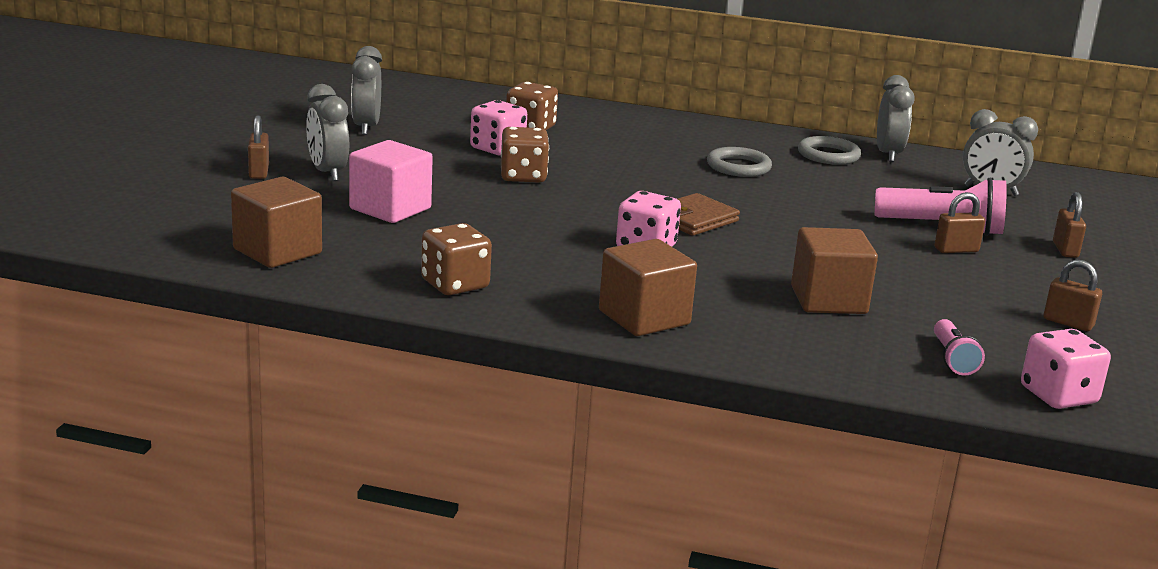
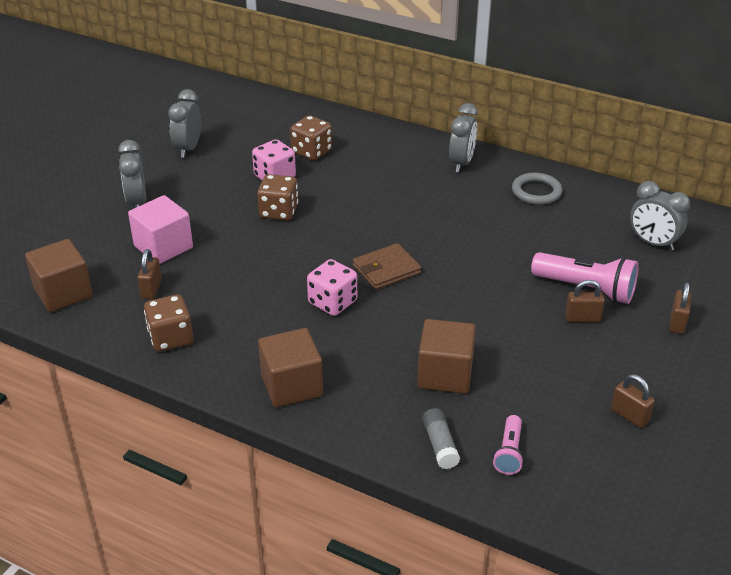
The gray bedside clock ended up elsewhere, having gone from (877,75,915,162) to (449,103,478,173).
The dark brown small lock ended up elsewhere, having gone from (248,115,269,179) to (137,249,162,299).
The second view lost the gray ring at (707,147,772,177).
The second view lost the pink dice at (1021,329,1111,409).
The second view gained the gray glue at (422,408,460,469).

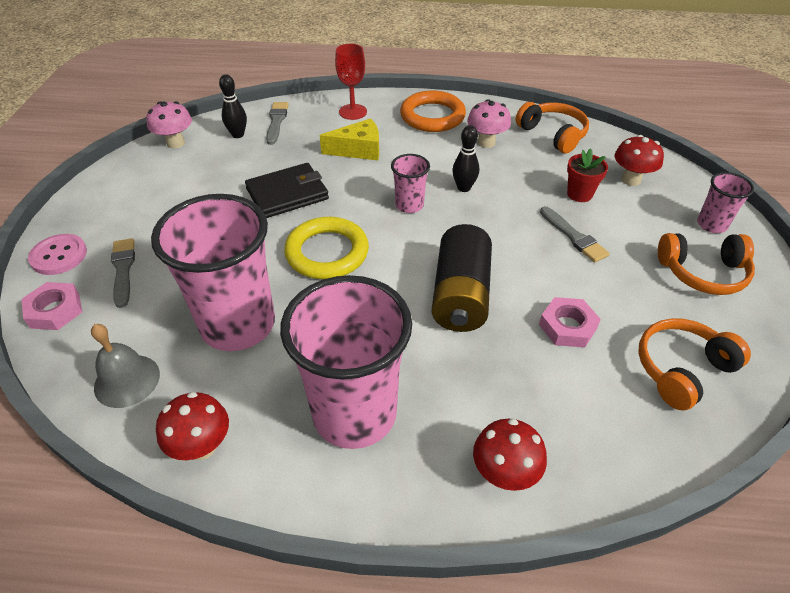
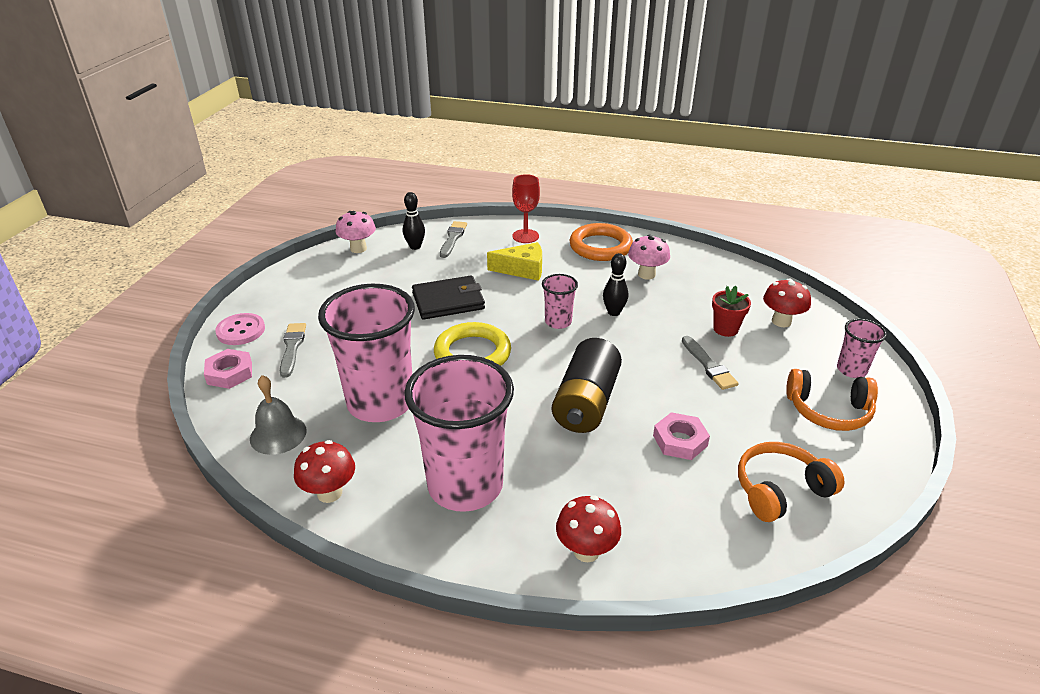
The second view lost the orange headphones at (516,102,589,153).

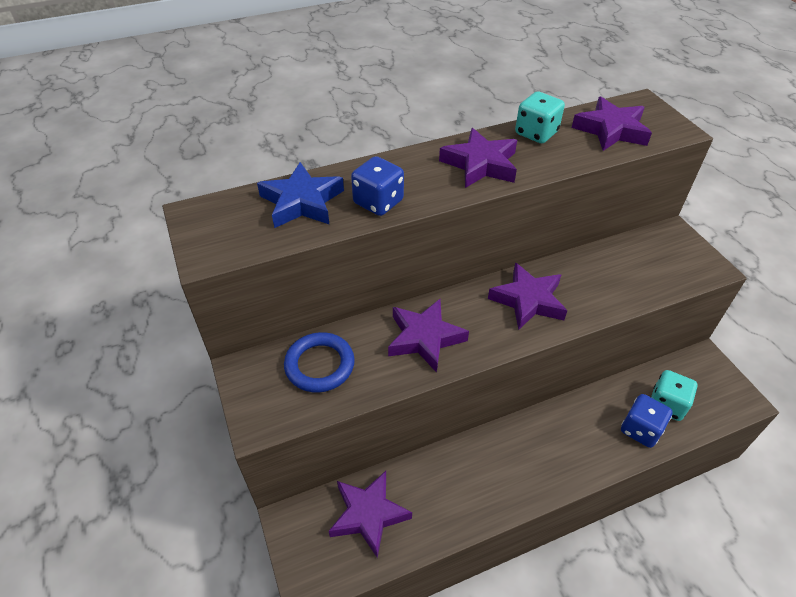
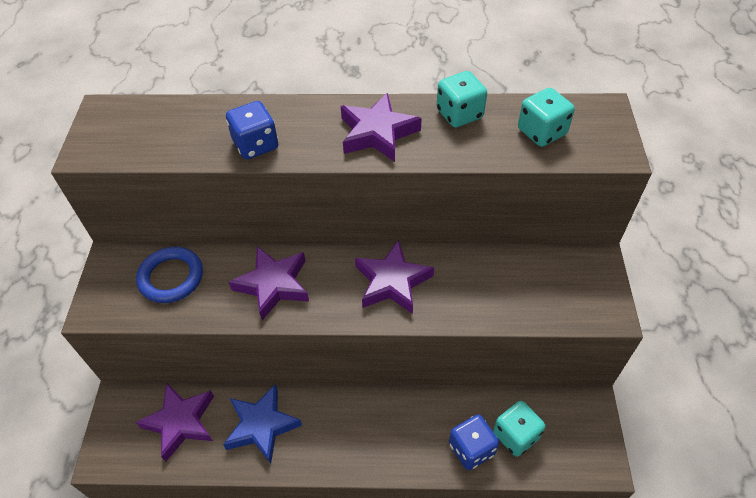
Where the violet five-pointed star stood at (571,97,652,151), the aqua dice came to stand at (518,88,575,147).
The blue five-pointed star ended up elsewhere, having gone from (257,162,344,228) to (223,384,302,464).

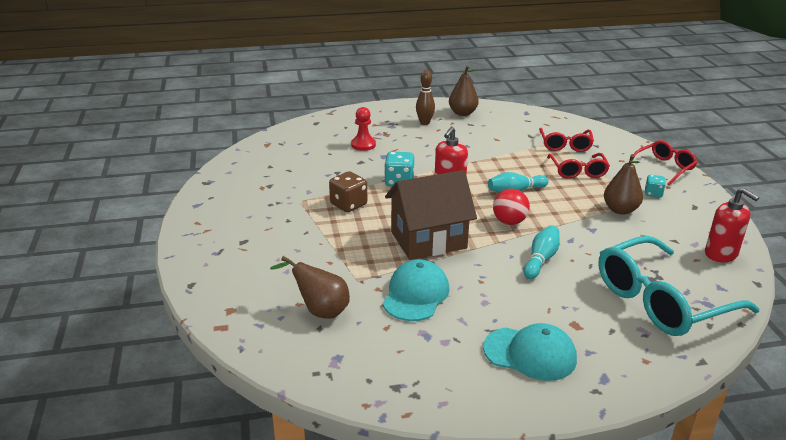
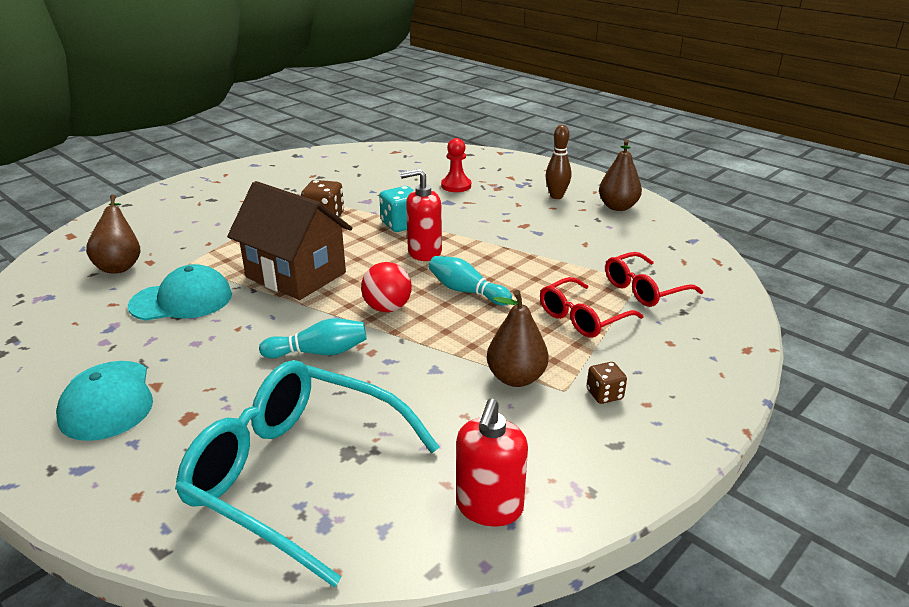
The second view lost the crimson spectacles at (632,140,698,185).
What was the aqua dice at (645,175,666,198) turned into the dark brown dice at (587,362,627,404).

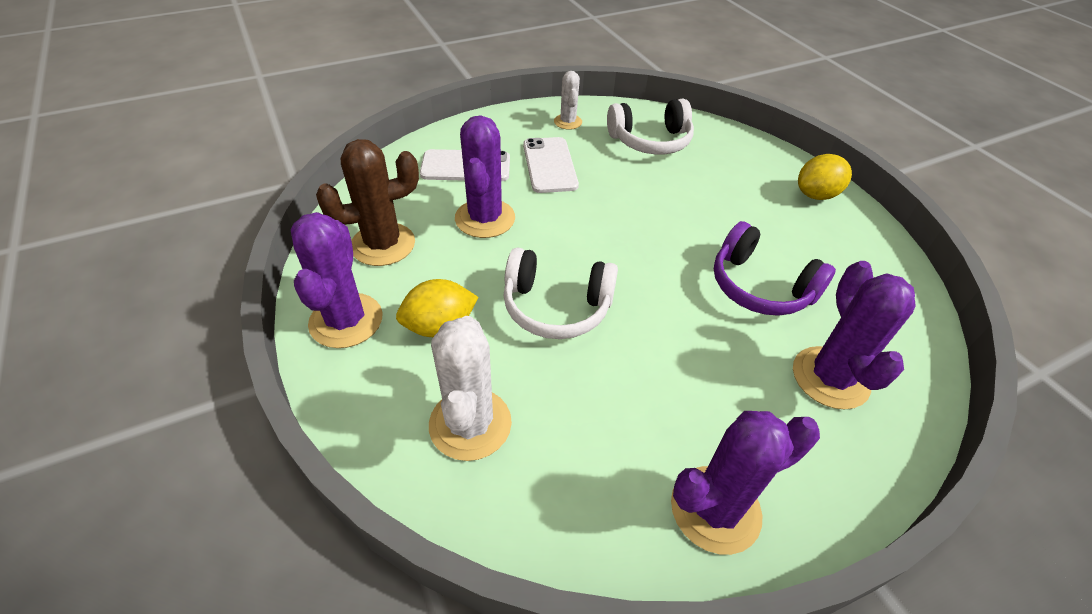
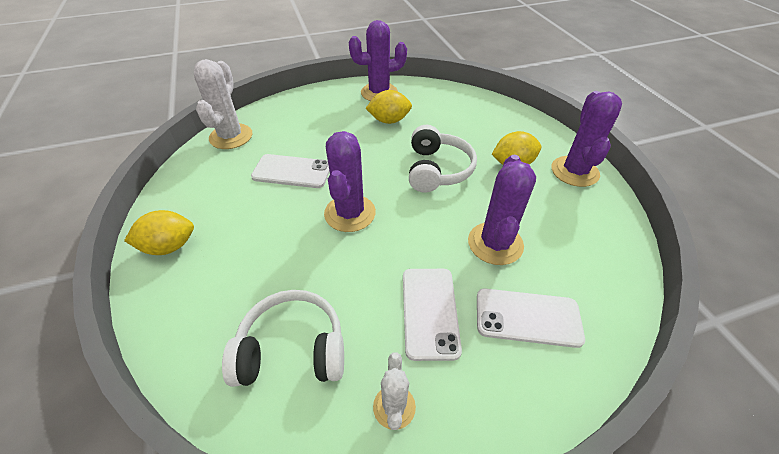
The second view lost the dark brown cactus at (316,139,419,266).
Where the violet headphones stood at (714,221,836,316), the white phone came to stand at (251,154,329,188).
The white headphones at (504,248,618,339) ended up facing another way, 75 degrees clockwise from before.
The violet cactus ended up elsewhere, having gone from (793,261,915,410) to (324,131,376,232).
The white cactus ended up elsewhere, having gone from (429,316,512,461) to (194,59,252,149).
The second view gained the golden toy lemon at (365,90,412,124).

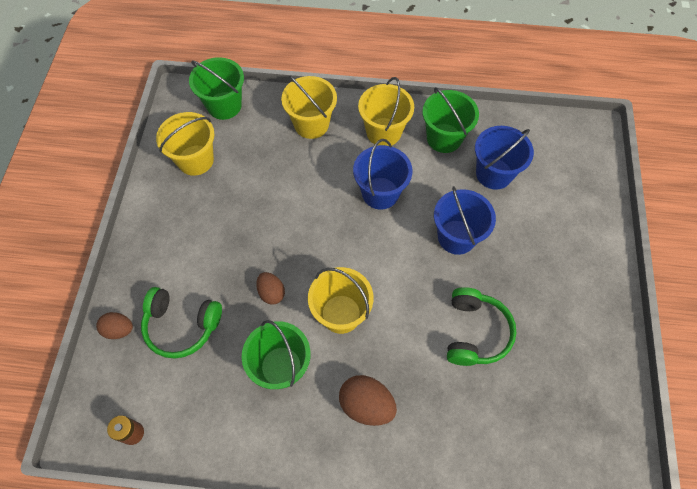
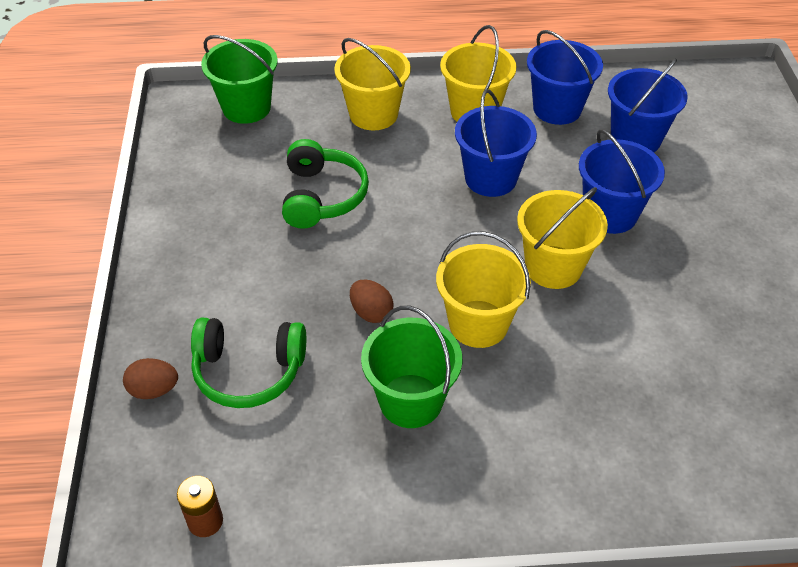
What was the green sand bucket at (422,87,479,153) turned into the blue sand bucket at (527,30,603,125).
The golden sand bucket ended up elsewhere, having gone from (156,112,214,176) to (517,187,608,289).
The green headphones ended up elsewhere, having gone from (447,287,517,366) to (282,139,369,229).
The second view lost the dark brown toy egg at (339,375,397,426).

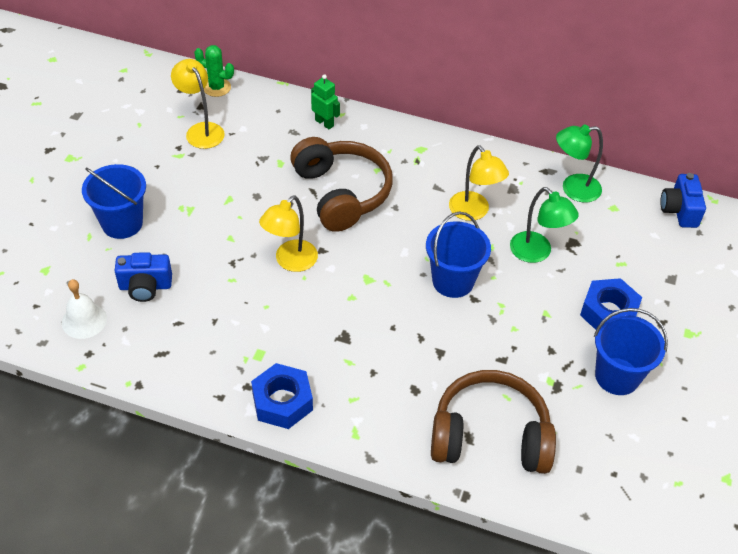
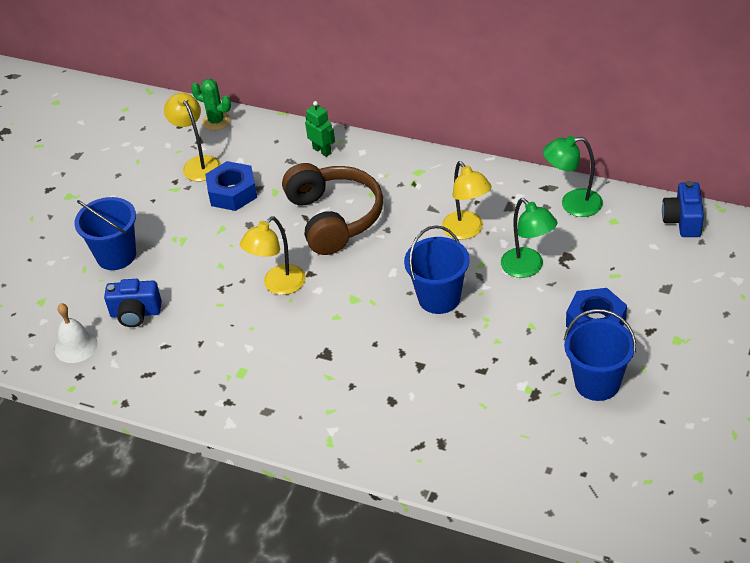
The blue nut ended up elsewhere, having gone from (251,363,313,429) to (205,161,257,211).
The second view lost the dark brown headphones at (431,370,556,474).

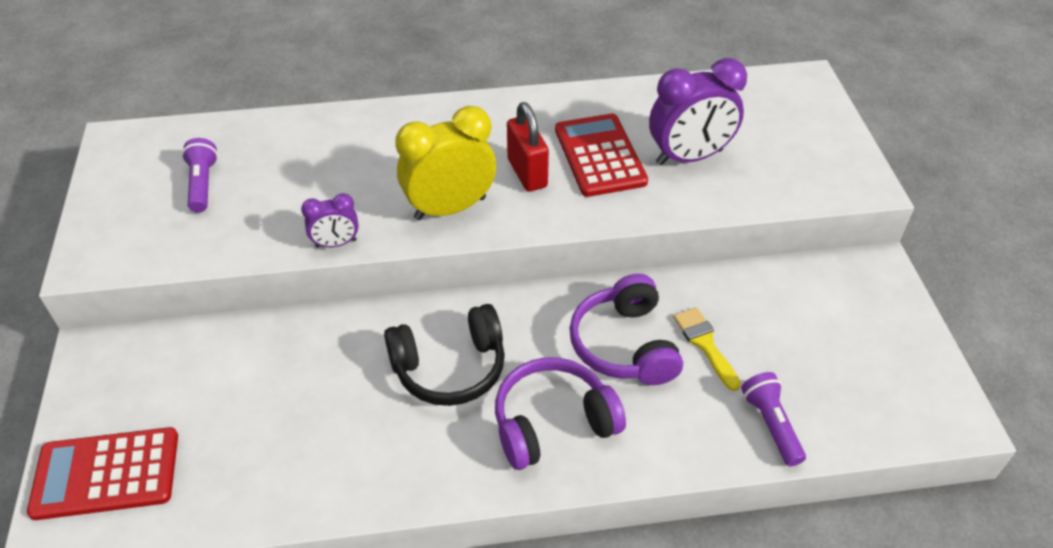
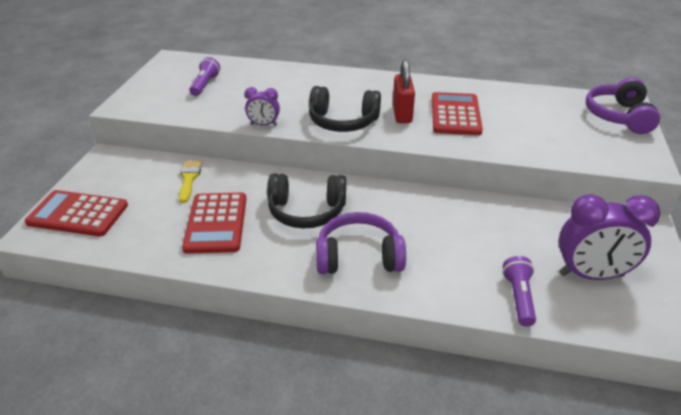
The violet bedside clock ended up elsewhere, having gone from (649,58,747,165) to (558,194,660,280).
Where the golden bedside clock stood at (395,106,496,220), the jet-black headphones came to stand at (309,86,381,132).
The violet headphones ended up elsewhere, having gone from (569,274,683,385) to (586,78,660,134).
The golden paintbrush ended up elsewhere, having gone from (673,307,741,391) to (179,160,202,203).
The second view gained the crimson calculator at (182,193,246,254).

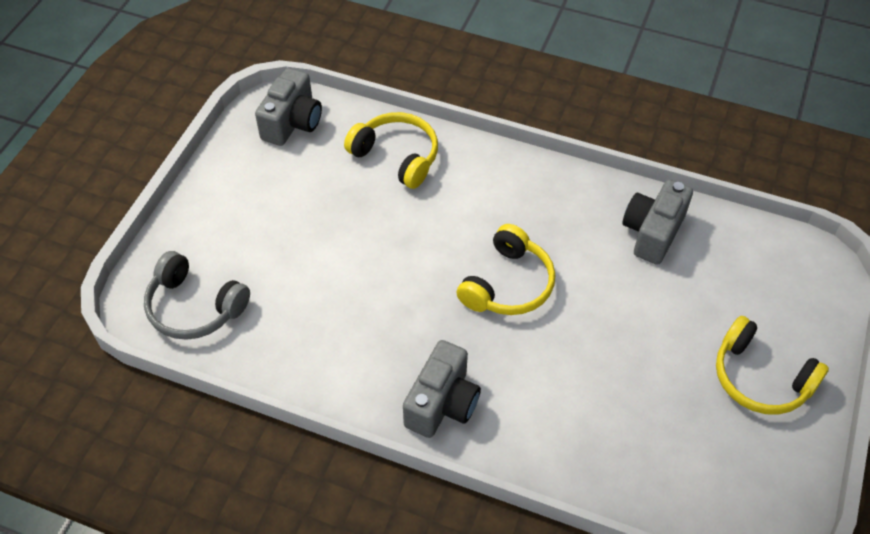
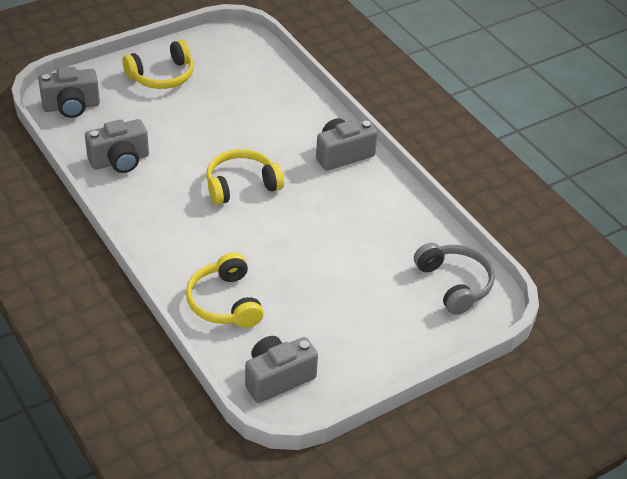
The golden headphones at (716,316,829,415) ended up facing another way, 75 degrees clockwise from before.
The second view gained the gray compact camera at (38,67,100,118).

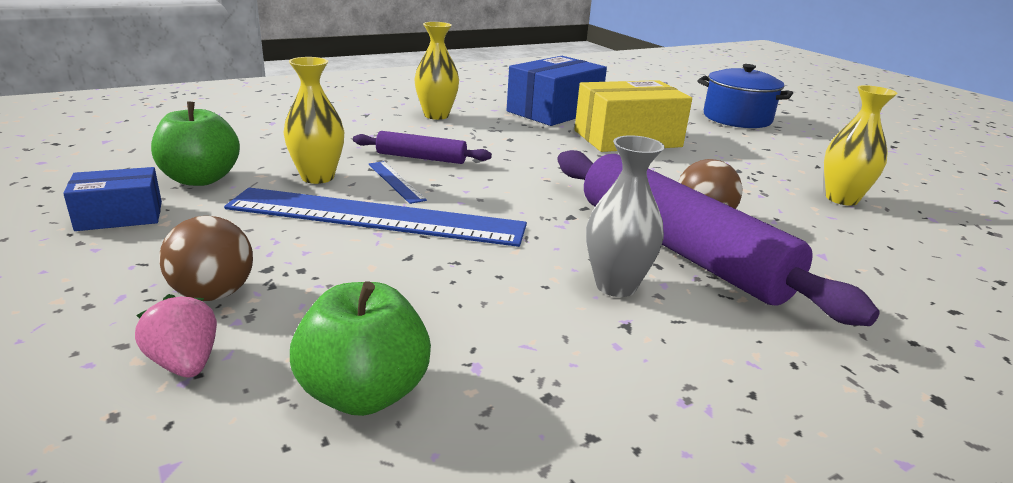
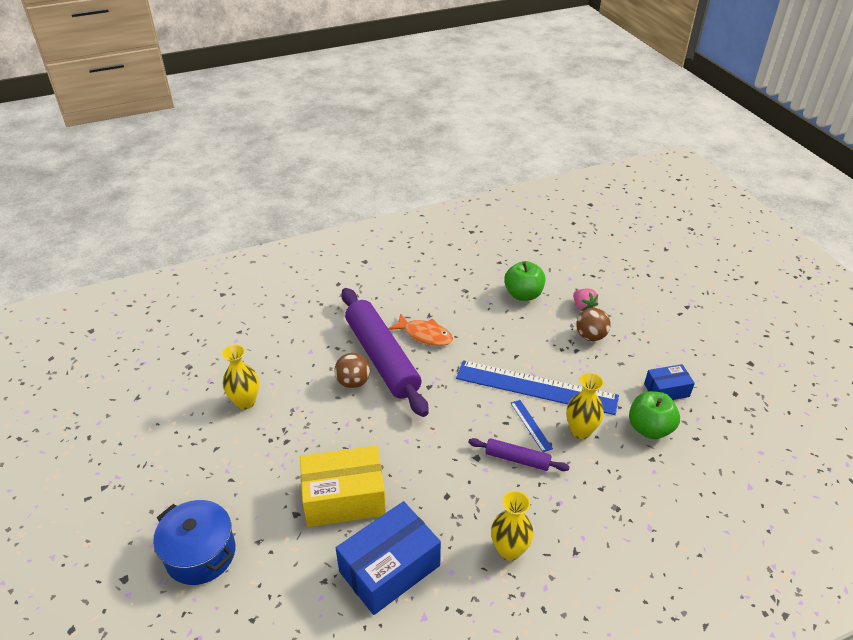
Where the gray vase stood at (586,135,665,297), the orange fish figure came to stand at (388,313,453,346).

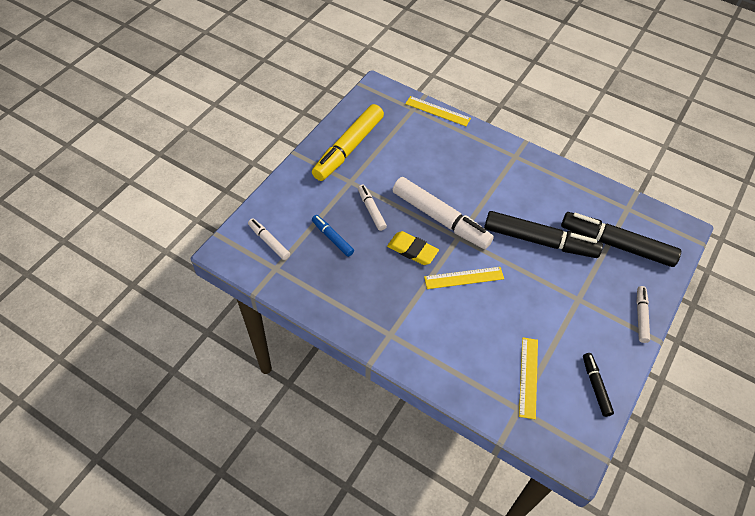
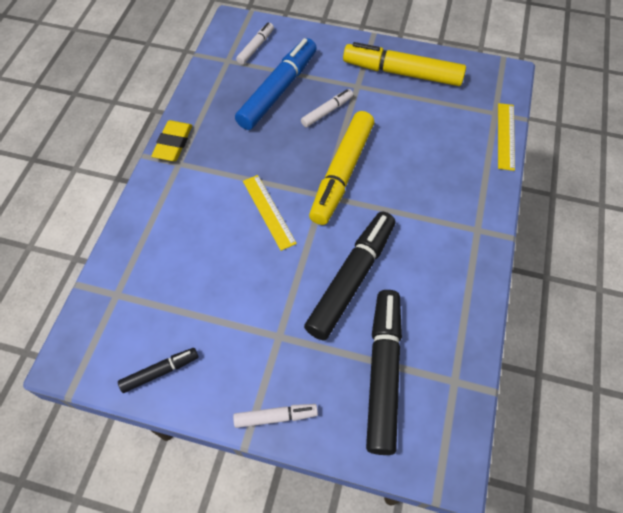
What was the white marker pen at (393,177,494,249) turned into the golden marker pen at (309,111,374,225).
The jet-black marker pen at (484,211,603,258) ended up facing another way, 150 degrees counterclockwise from before.
The size of the blue marker pen at (312,215,354,257) changed by a factor of 2.02.
The golden eraser ended up elsewhere, having gone from (387,231,439,265) to (151,120,193,161).
The second view lost the golden ruler at (519,338,538,419).

